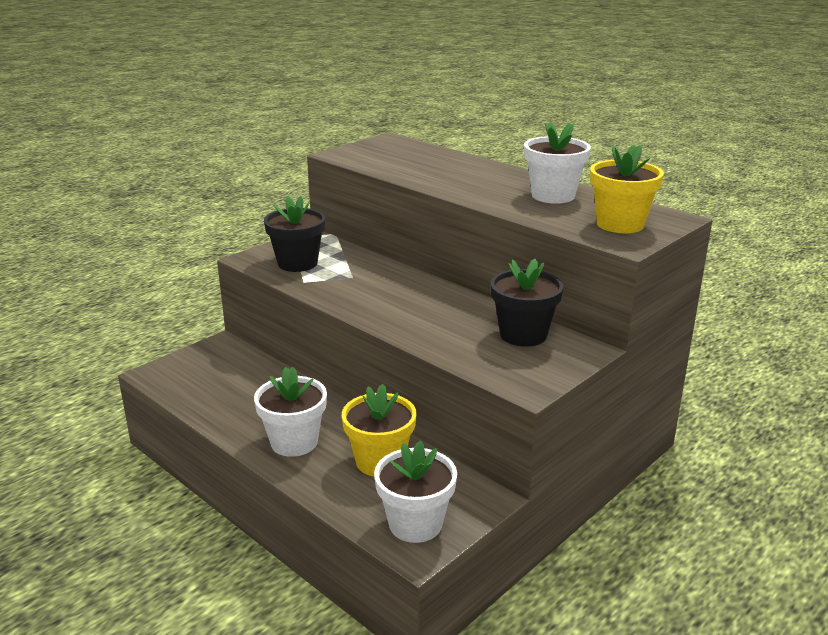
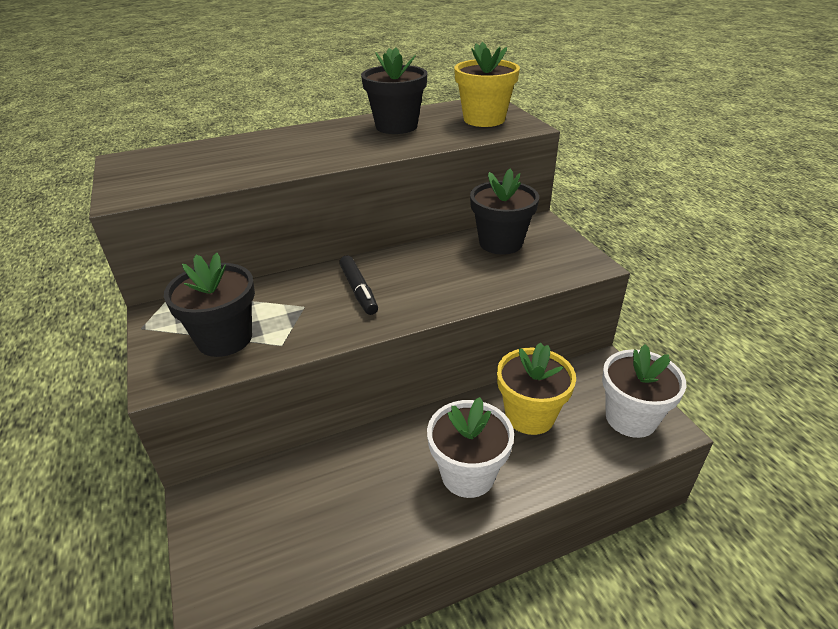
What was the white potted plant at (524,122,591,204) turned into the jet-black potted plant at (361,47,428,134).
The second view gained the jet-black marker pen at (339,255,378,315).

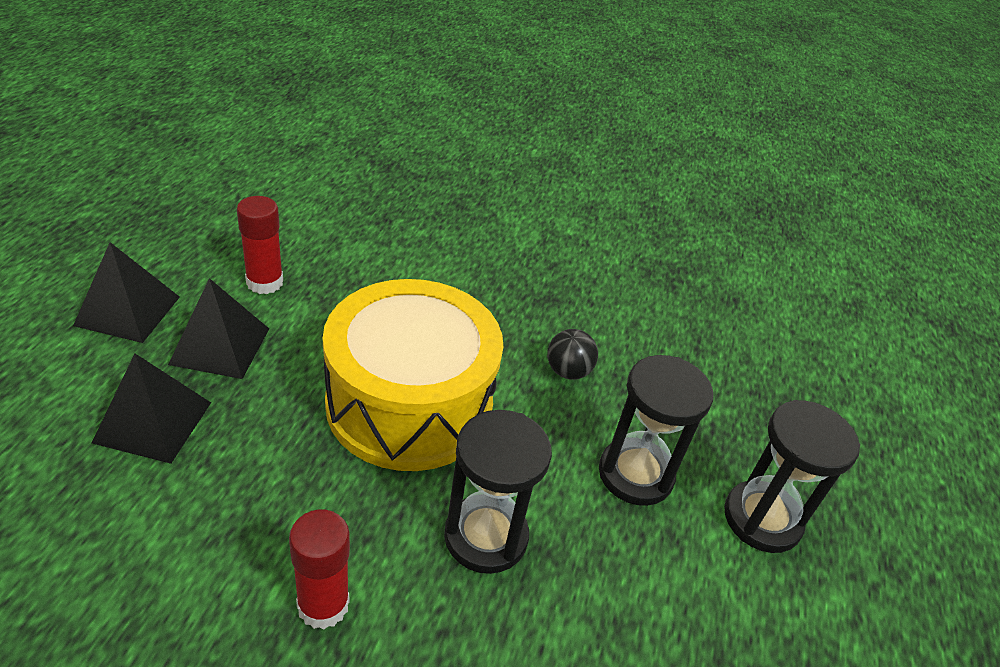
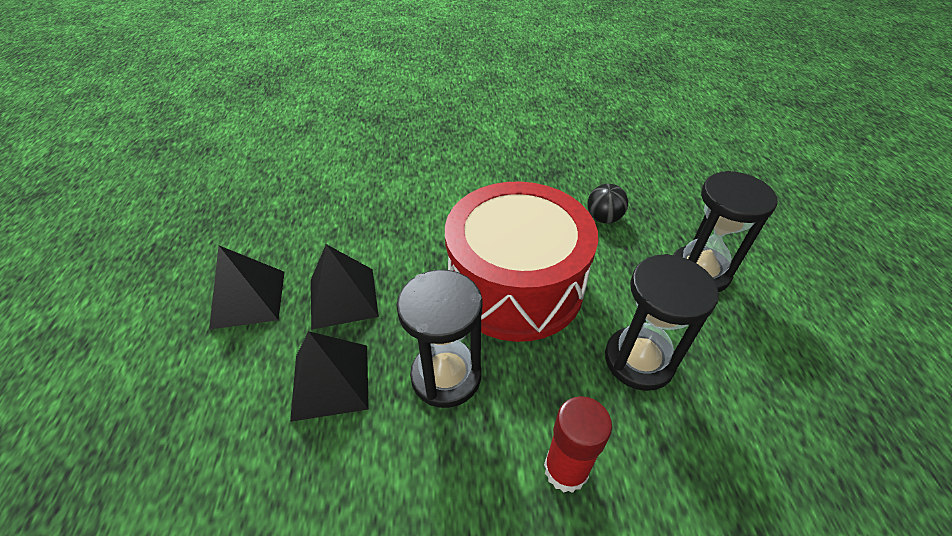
The second view lost the crimson glue at (237,196,283,294).
What was the golden snare drum at (323,279,504,471) turned into the crimson snare drum at (445,181,598,342).
The jet-black sand timer ended up elsewhere, having gone from (724,400,860,553) to (396,270,483,408).

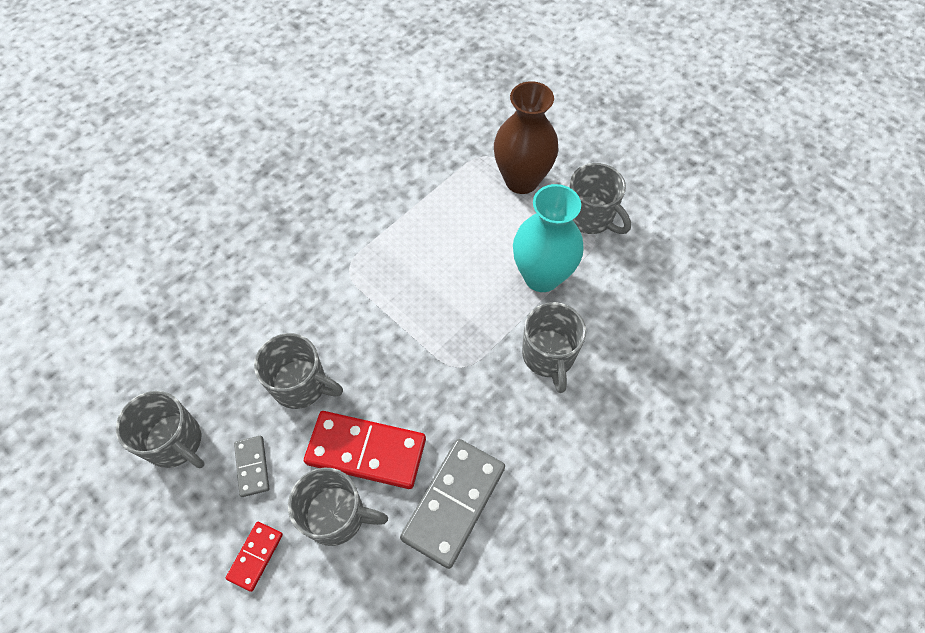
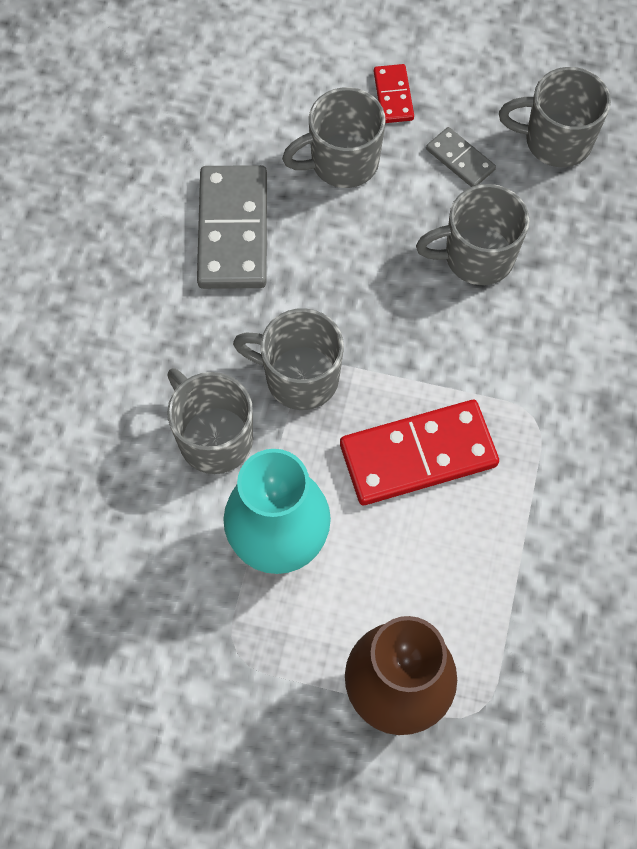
The gray tea mug ended up elsewhere, having gone from (569,163,631,234) to (233,308,344,410).
The crimson domino tile ended up elsewhere, having gone from (304,411,426,489) to (340,400,499,505).

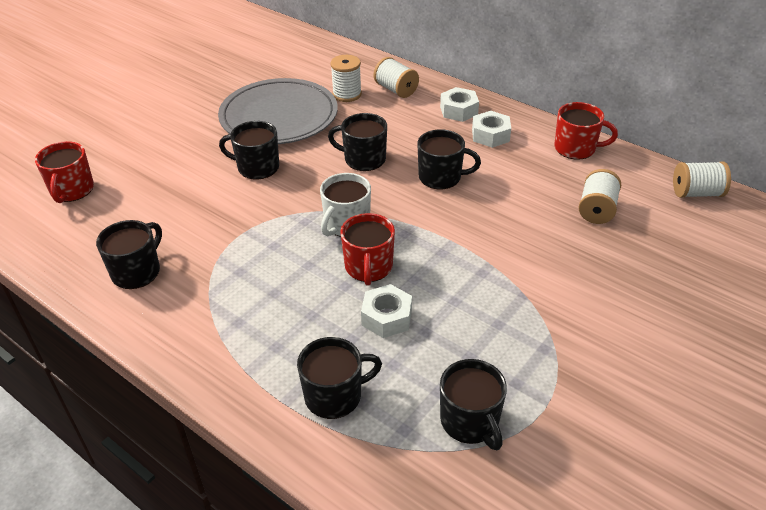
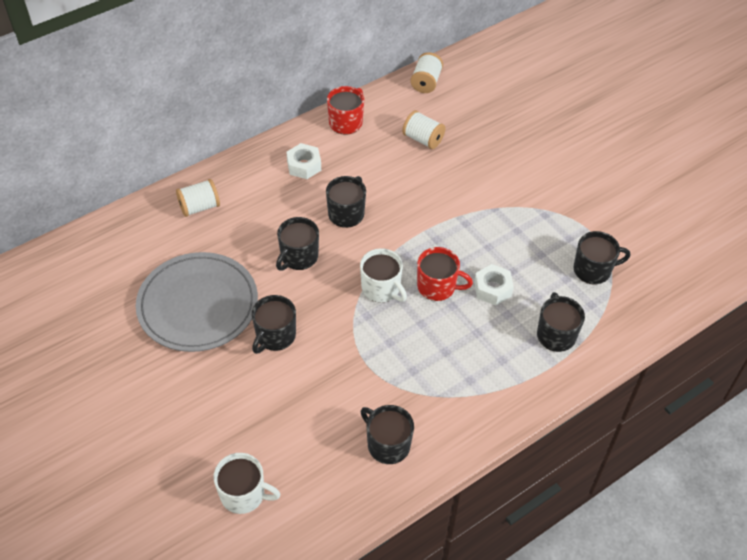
The second view lost the white bobbin at (330,55,362,102).
The second view lost the white nut at (440,87,479,122).
What was the crimson tea mug at (35,141,94,203) turned into the white tea mug at (213,453,281,514).

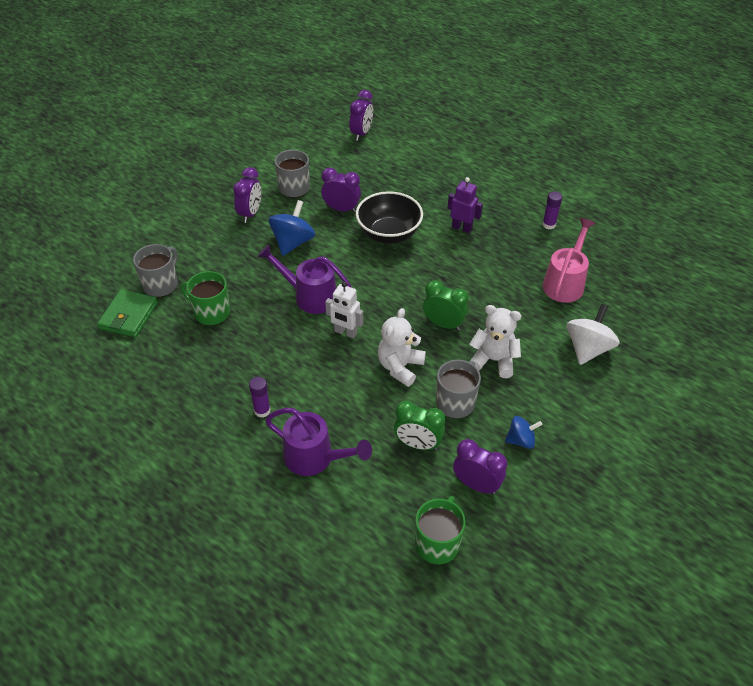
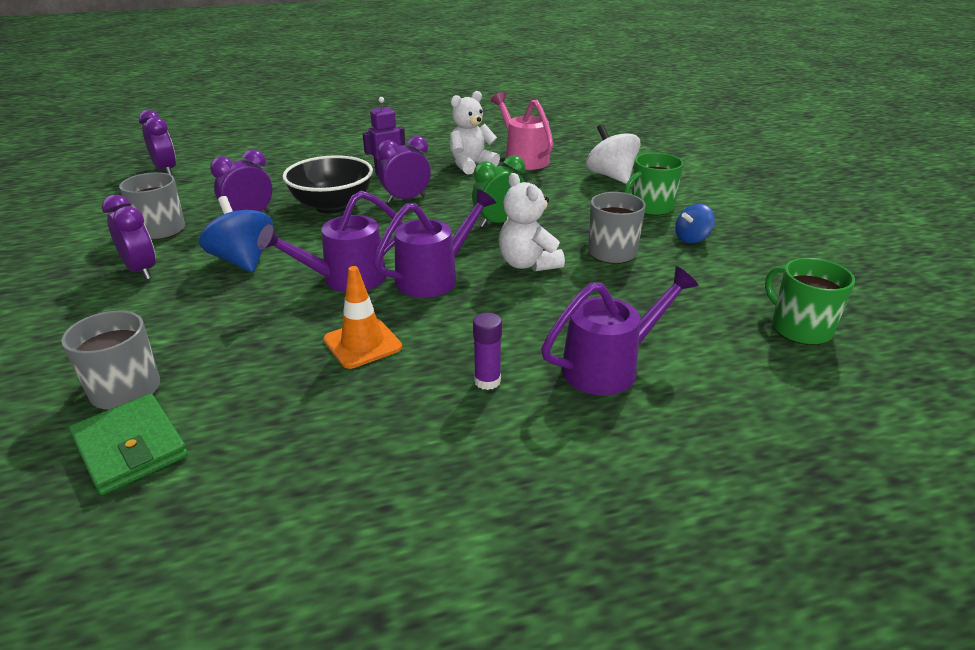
The second view lost the violet glue at (542,191,562,229).
The green tea mug ended up elsewhere, having gone from (181,271,230,325) to (624,153,683,216).
Where the white robot stood at (325,282,363,339), the violet sprinkling can came to stand at (373,189,496,298).
The white teddy bear ended up elsewhere, having gone from (470,305,522,378) to (450,91,500,175).
The second view lost the green bedside clock at (394,401,445,450).
The blue spinning top at (505,416,542,449) ended up facing another way, 150 degrees counterclockwise from before.
The violet bedside clock ended up elsewhere, having gone from (453,439,507,495) to (377,136,431,203).
The second view gained the orange traffic cone at (323,266,402,369).

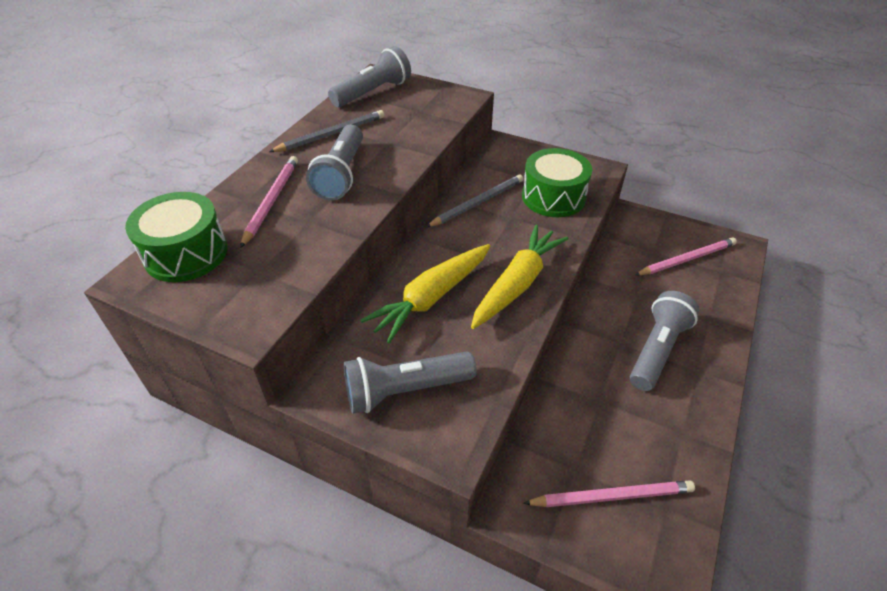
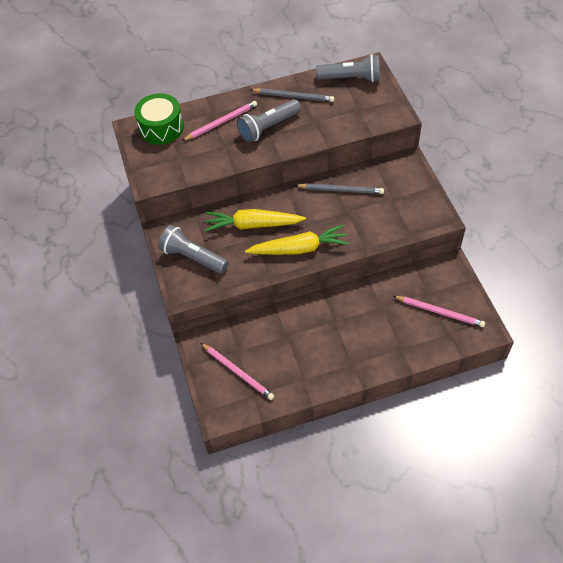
The second view lost the green snare drum at (522,148,592,217).
The second view lost the gray torch at (630,291,699,391).

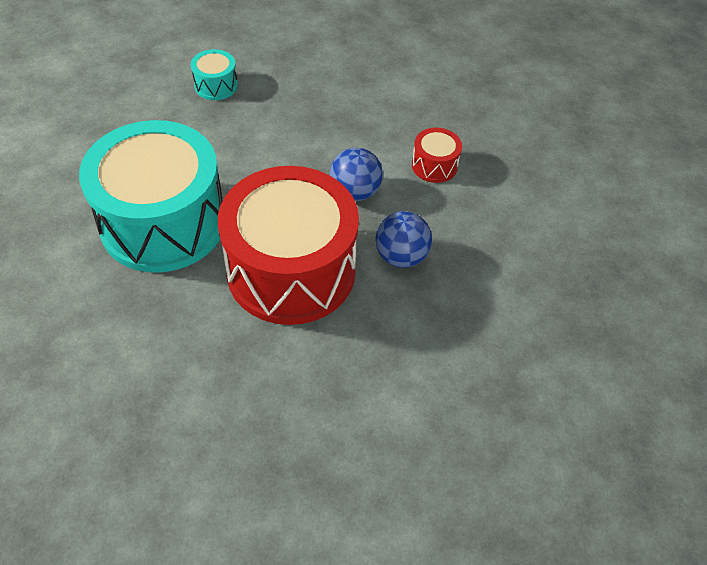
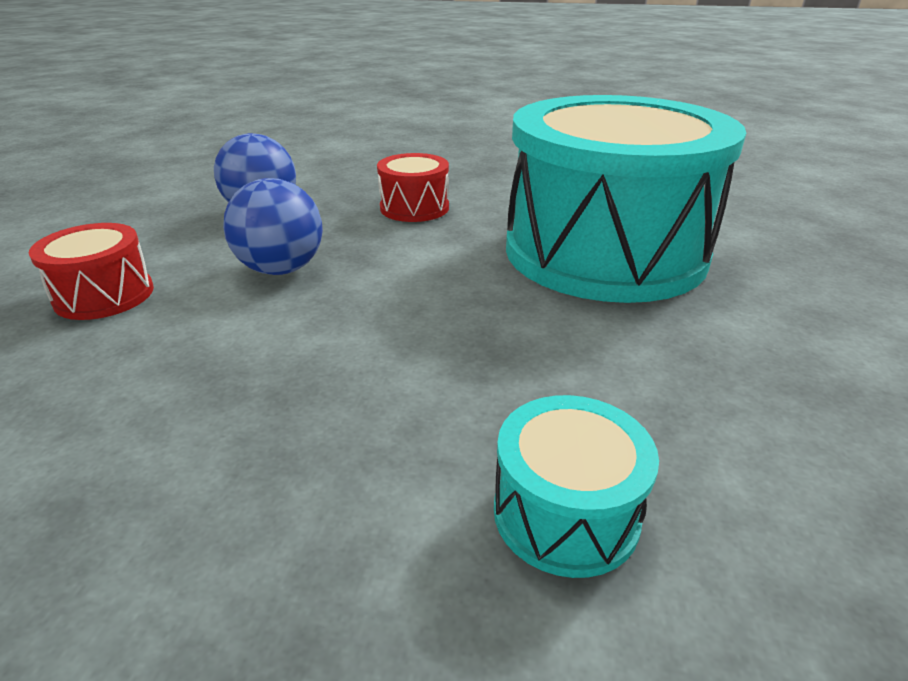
The size of the crimson snare drum at (218,166,359,325) changed by a factor of 0.40.

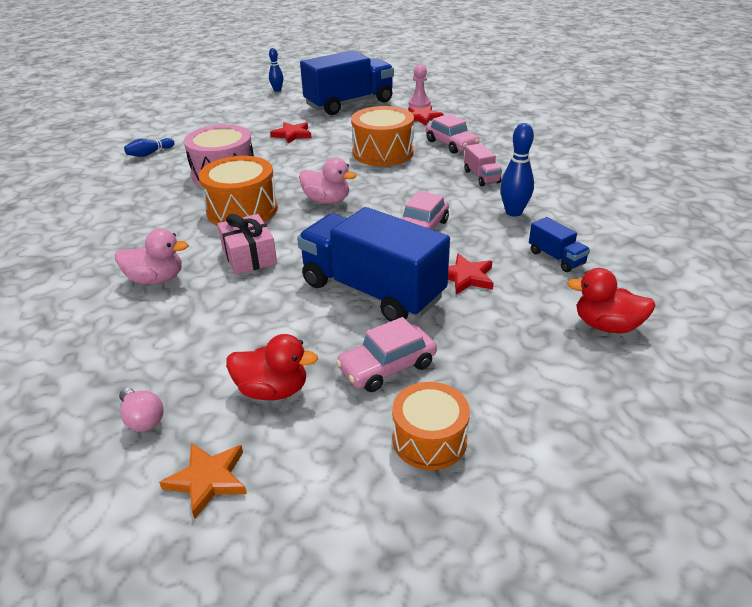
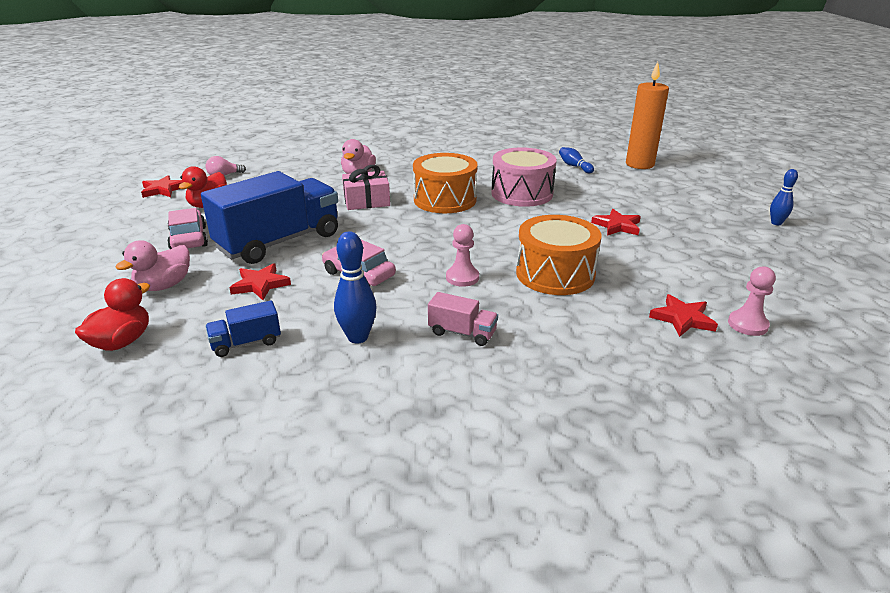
The second view lost the blue toy truck at (300,50,394,115).
The second view lost the pink toy car at (425,114,479,154).
The pink toy truck at (464,143,502,186) ended up facing another way, 150 degrees counterclockwise from before.
The pink duck ended up elsewhere, having gone from (299,158,356,204) to (116,240,190,291).
The second view lost the orange snare drum at (392,382,470,470).
What was the orange five-pointed star at (159,443,247,519) turned into the crimson five-pointed star at (141,175,182,198).
The second view gained the orange wax candle at (626,62,669,169).
The second view gained the pink chess pawn at (446,224,479,287).

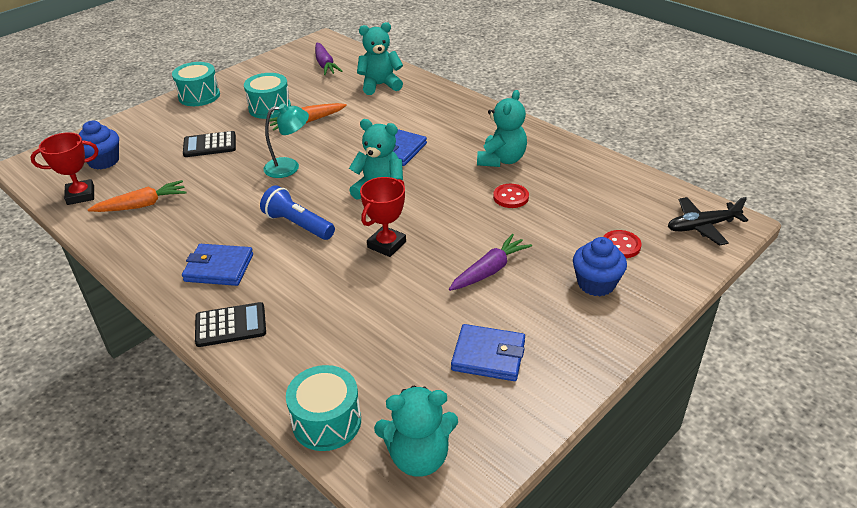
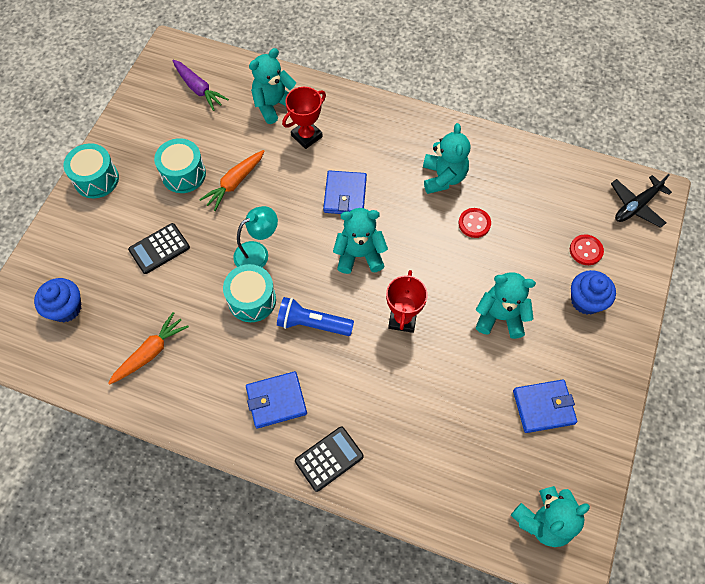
The crimson trophy ended up elsewhere, having gone from (30,132,99,205) to (282,87,326,149).
Where the violet root vegetable stood at (449,234,532,291), the aqua teddy bear came to stand at (476,272,536,339).
The aqua snare drum ended up elsewhere, having gone from (286,365,361,451) to (223,264,276,322).

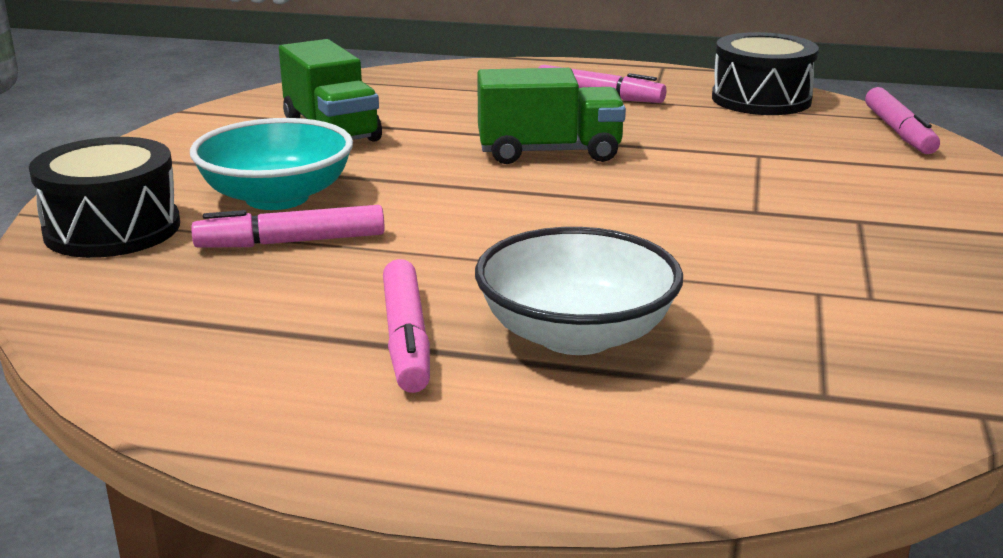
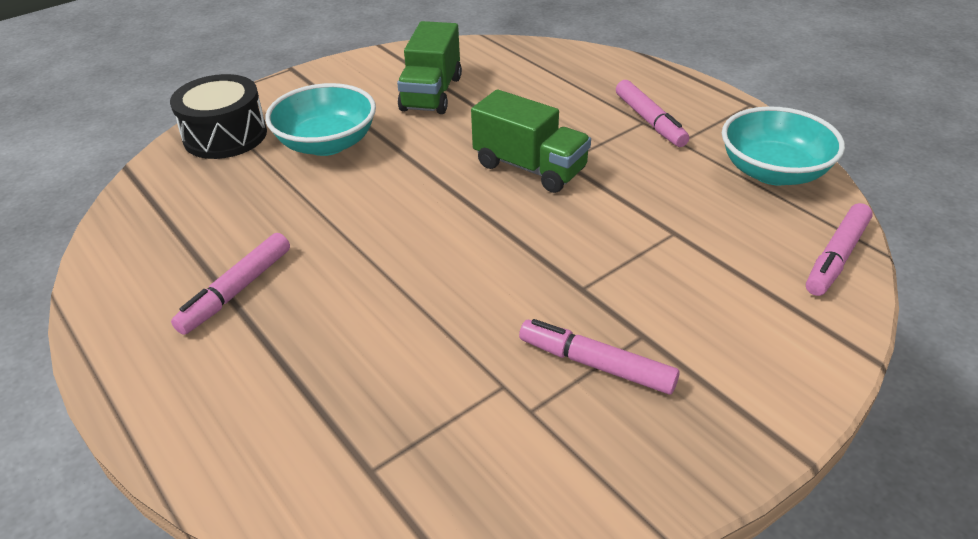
Where the jet-black snare drum stood at (712,32,819,115), the aqua deep dish came to stand at (722,106,845,186).
The pink marker pen ended up elsewhere, having gone from (191,205,385,248) to (519,319,680,394).
The second view lost the white deep dish at (475,227,683,355).

